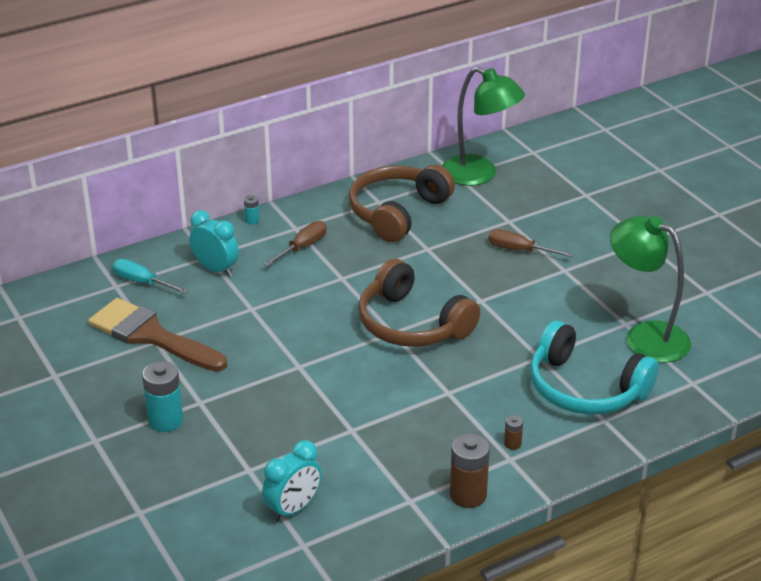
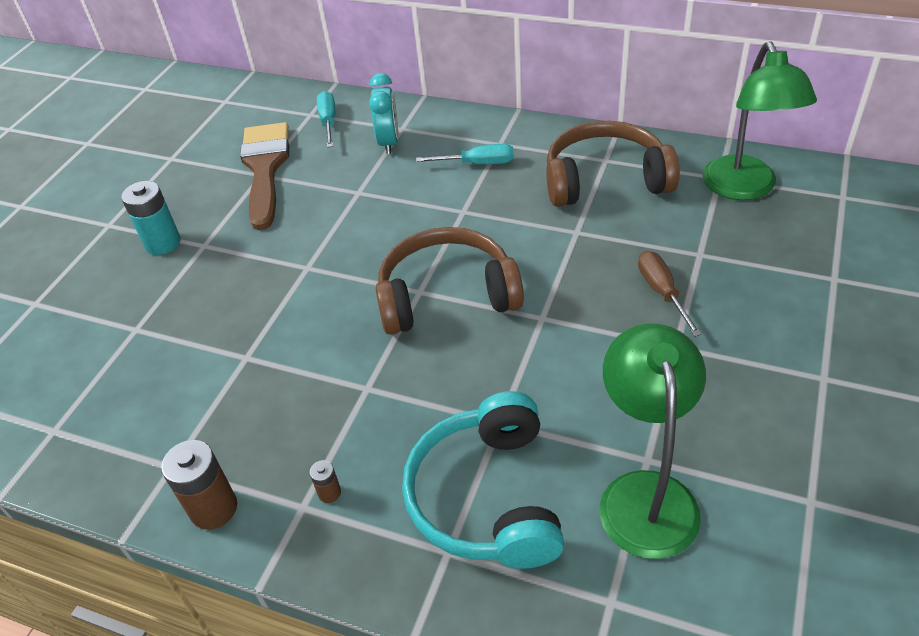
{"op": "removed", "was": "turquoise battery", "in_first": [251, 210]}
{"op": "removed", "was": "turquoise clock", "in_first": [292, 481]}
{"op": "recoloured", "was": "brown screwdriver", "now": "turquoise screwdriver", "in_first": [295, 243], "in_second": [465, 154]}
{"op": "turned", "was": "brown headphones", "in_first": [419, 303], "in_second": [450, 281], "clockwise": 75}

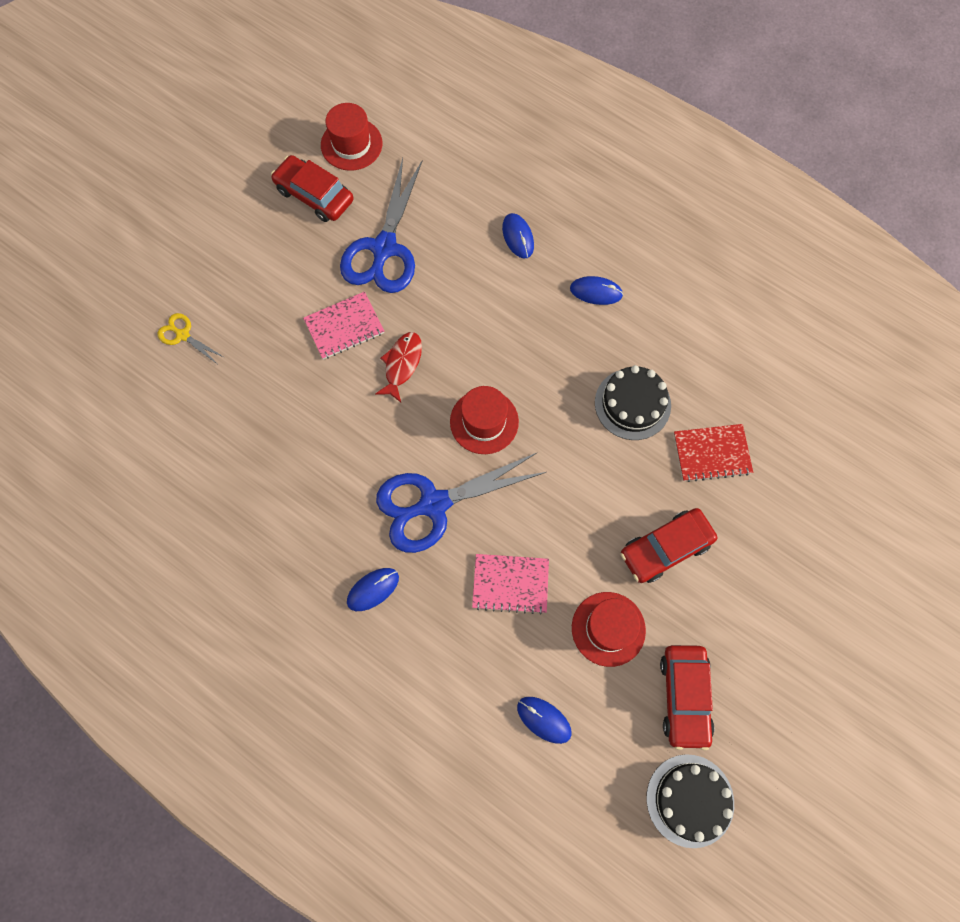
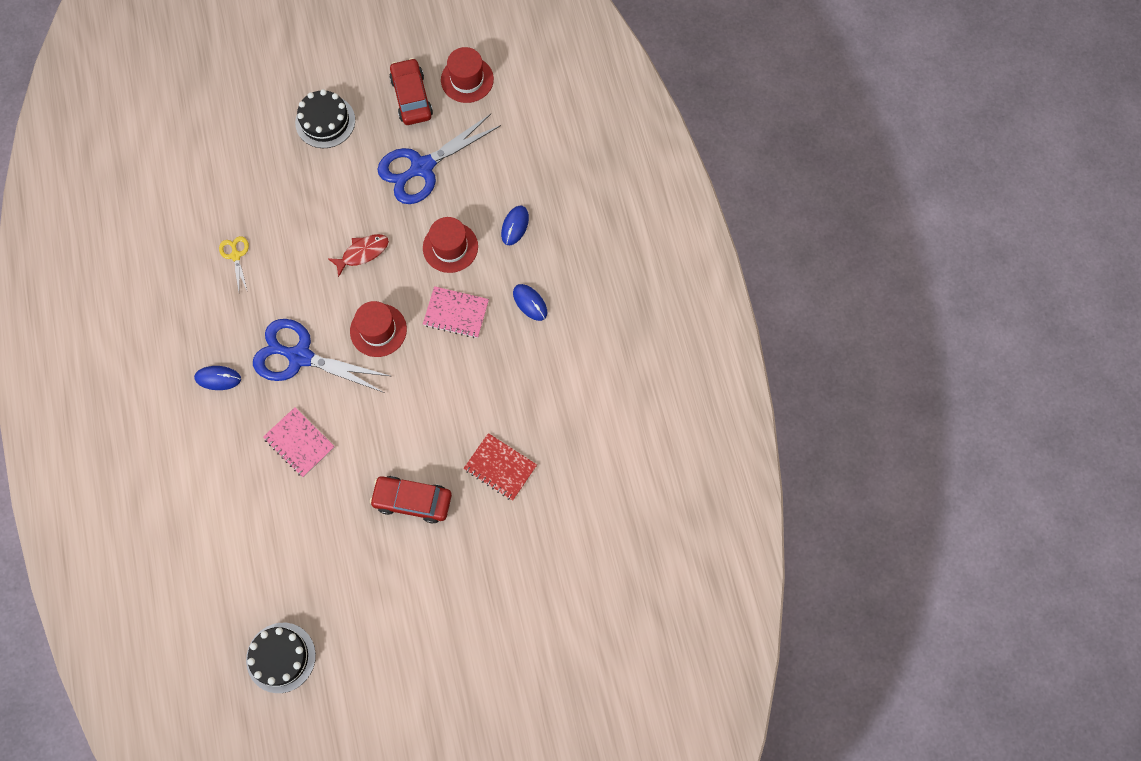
{"op": "removed", "was": "blue mouse", "in_first": [544, 720]}
{"op": "removed", "was": "red car", "in_first": [687, 697]}
{"op": "moved", "was": "yellow scissors", "in_first": [191, 338], "in_second": [234, 264]}
{"op": "moved", "was": "pink notebook", "in_first": [343, 326], "in_second": [456, 312]}
{"op": "moved", "was": "red hat", "in_first": [609, 629], "in_second": [450, 245]}
{"op": "moved", "was": "black cake", "in_first": [633, 402], "in_second": [325, 118]}

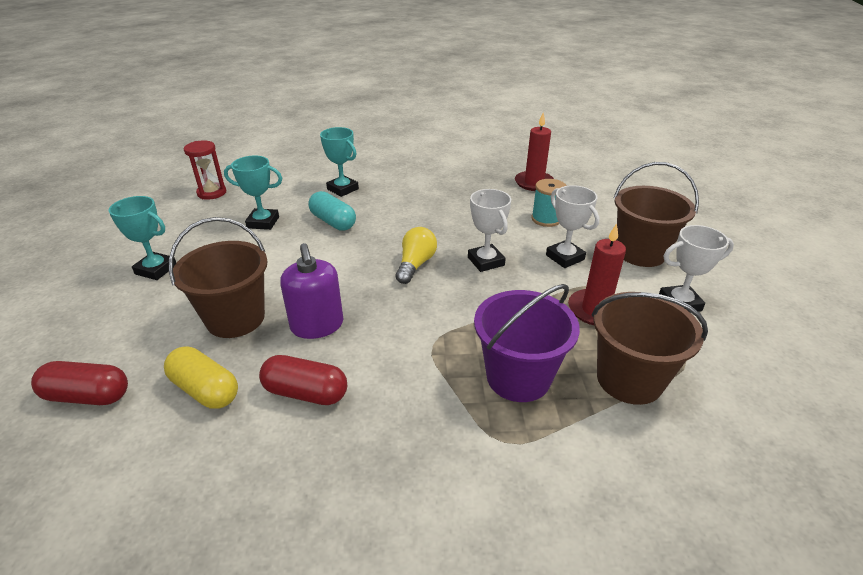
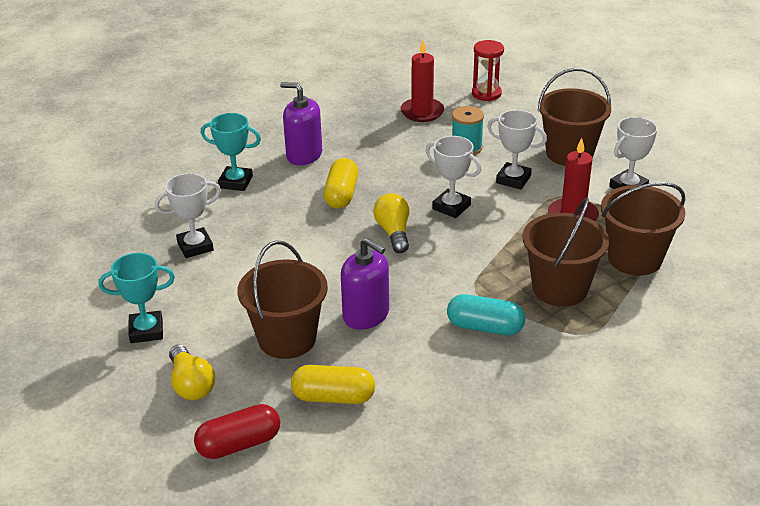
{"op": "removed", "was": "red capsule", "in_first": [303, 380]}
{"op": "added", "now": "yellow light bulb", "in_second": [192, 372]}
{"op": "added", "now": "purple soap dispenser", "in_second": [301, 123]}
{"op": "added", "now": "yellow capsule", "in_second": [340, 183]}
{"op": "moved", "was": "red hourglass", "in_first": [205, 170], "in_second": [488, 70]}
{"op": "moved", "was": "turquoise capsule", "in_first": [332, 211], "in_second": [486, 314]}
{"op": "recoloured", "was": "turquoise trophy", "now": "white trophy", "in_first": [253, 193], "in_second": [188, 215]}
{"op": "recoloured", "was": "purple bucket", "now": "brown bucket", "in_first": [527, 343], "in_second": [565, 252]}

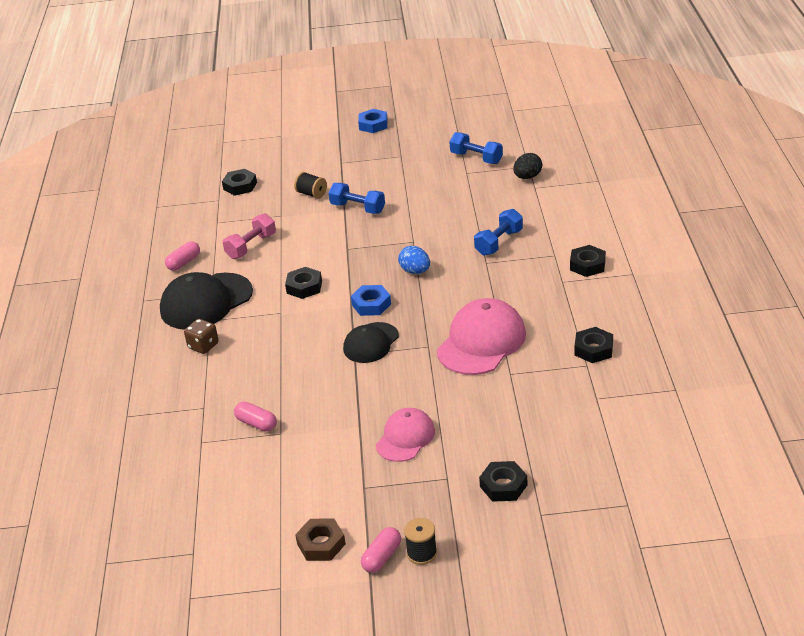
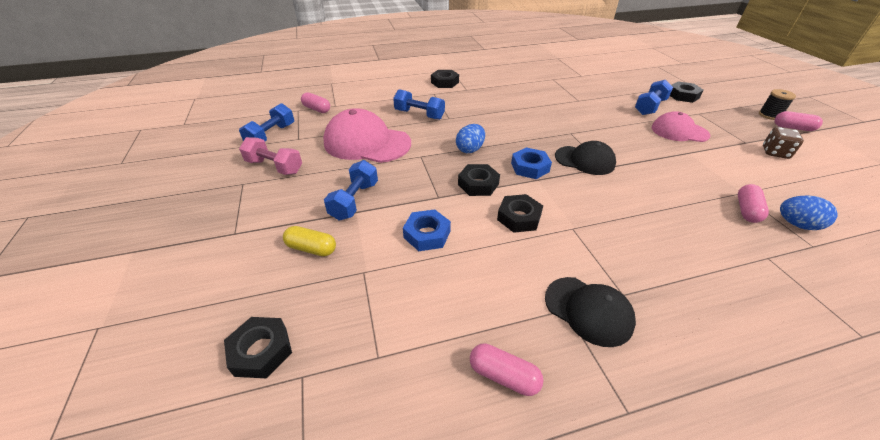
{"op": "removed", "was": "brown nut", "in_first": [320, 540]}
{"op": "added", "now": "blue dumbbell", "in_second": [654, 97]}
{"op": "added", "now": "blue egg", "in_second": [809, 212]}
{"op": "moved", "was": "brown dice", "in_first": [201, 336], "in_second": [783, 143]}
{"op": "moved", "was": "pink dumbbell", "in_first": [249, 236], "in_second": [270, 156]}
{"op": "moved", "was": "blue nut", "in_first": [373, 121], "in_second": [427, 230]}
{"op": "moved", "was": "pink cap", "in_first": [481, 336], "in_second": [367, 135]}
{"op": "moved", "was": "black nut", "in_first": [594, 345], "in_second": [479, 180]}
{"op": "replaced", "was": "black spool", "now": "yellow capsule", "in_first": [310, 185], "in_second": [309, 241]}
{"op": "replaced", "was": "black egg", "now": "pink capsule", "in_first": [527, 166], "in_second": [315, 102]}
{"op": "resized", "was": "black cap", "in_first": [206, 301], "in_second": [590, 312], "ratio": 0.62}

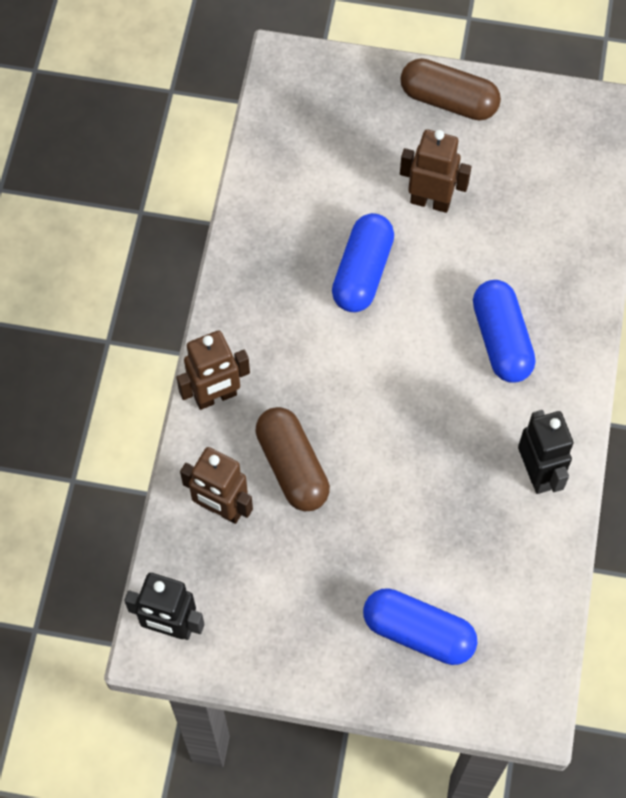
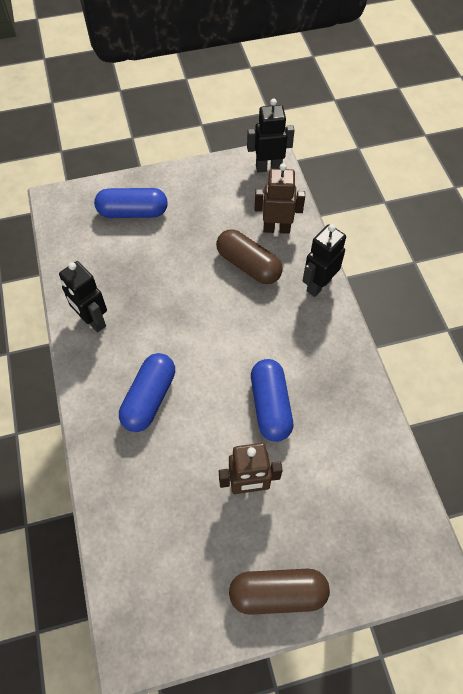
{"op": "recoloured", "was": "brown robot", "now": "black robot", "in_first": [213, 370], "in_second": [324, 260]}
{"op": "turned", "was": "blue capsule", "in_first": [504, 331], "in_second": [147, 392], "clockwise": 60}

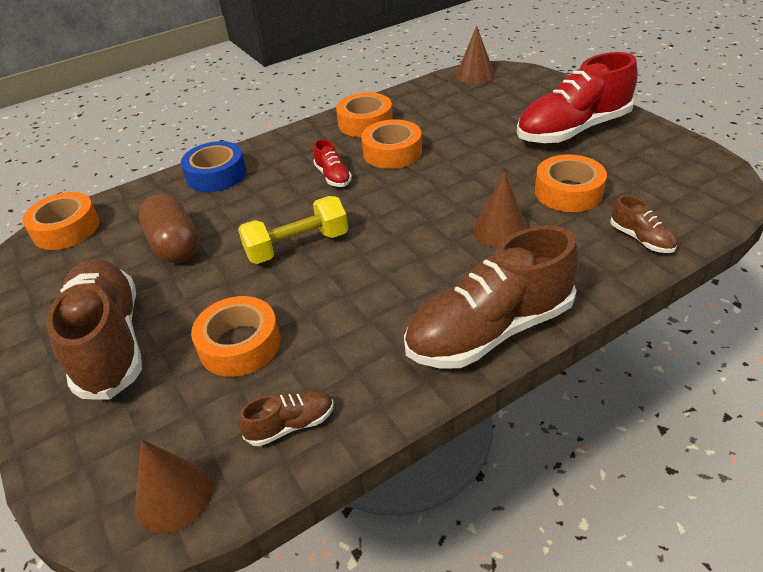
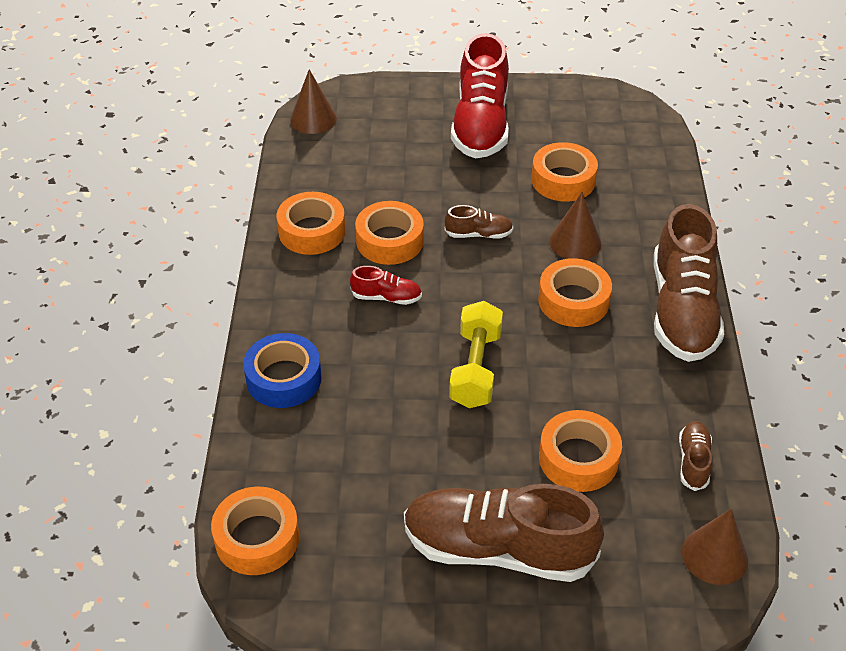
{"op": "removed", "was": "brown capsule", "in_first": [169, 228]}
{"op": "added", "now": "orange tape", "in_second": [575, 292]}
{"op": "moved", "was": "brown shoe", "in_first": [643, 224], "in_second": [479, 222]}

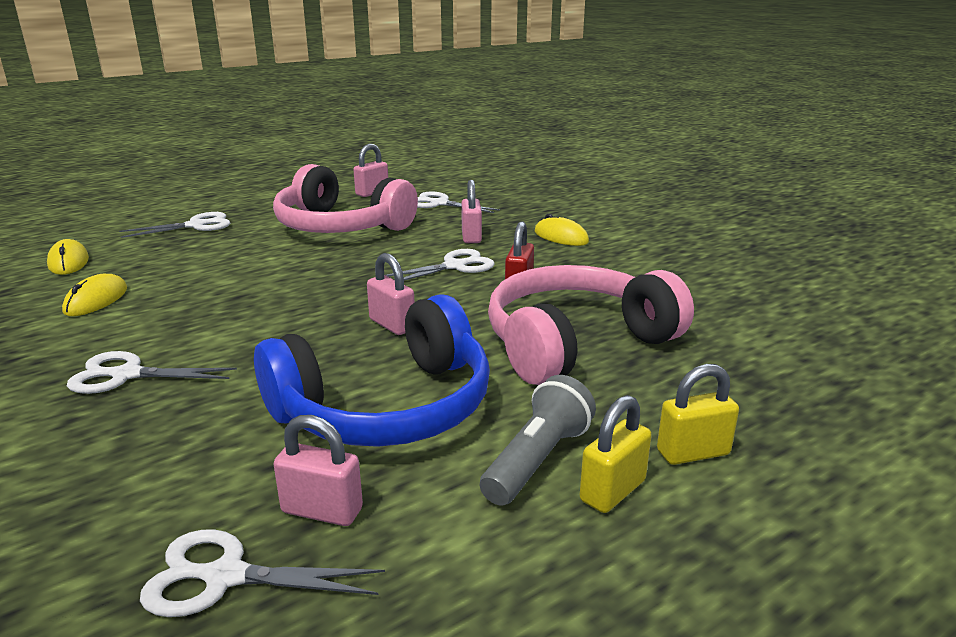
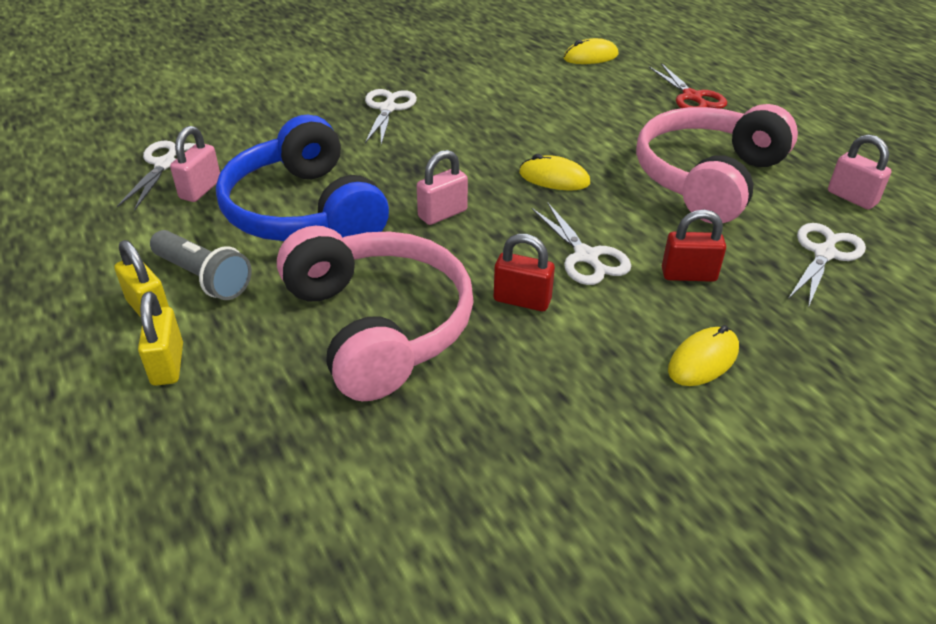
{"op": "moved", "was": "yellow mouse", "in_first": [94, 295], "in_second": [554, 172]}
{"op": "recoloured", "was": "white scissors", "now": "red scissors", "in_first": [175, 225], "in_second": [688, 86]}
{"op": "recoloured", "was": "pink padlock", "now": "red padlock", "in_first": [471, 211], "in_second": [694, 246]}

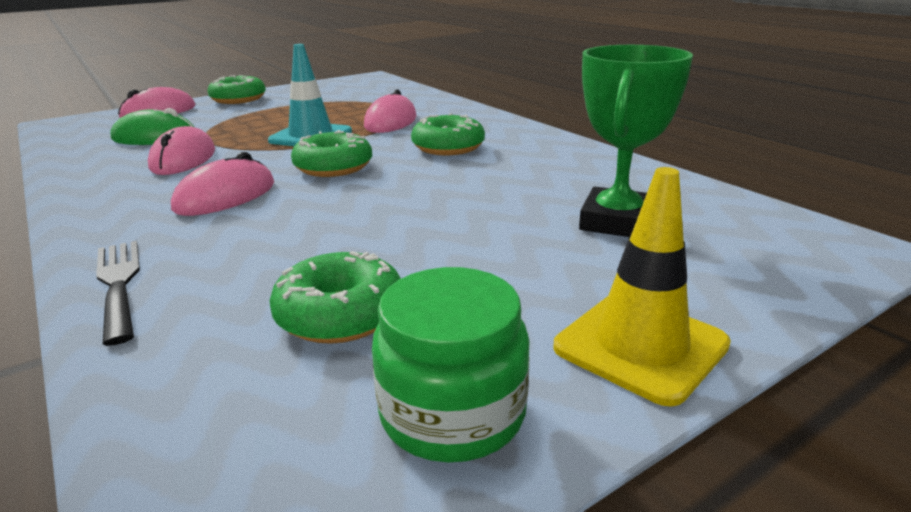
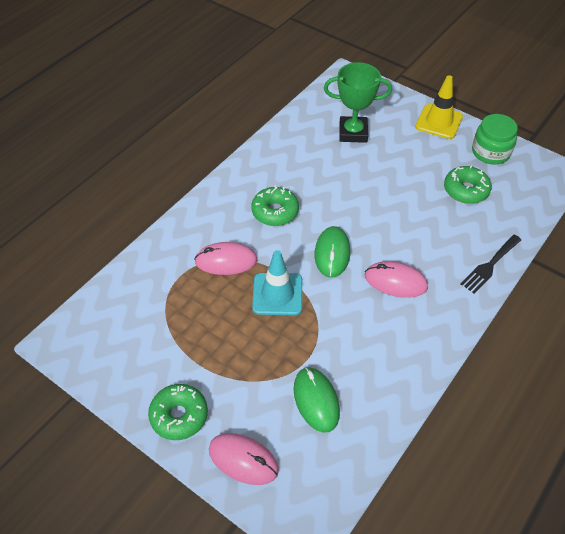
{"op": "removed", "was": "pink mouse", "in_first": [181, 150]}
{"op": "replaced", "was": "green donut", "now": "green mouse", "in_first": [331, 153], "in_second": [332, 252]}

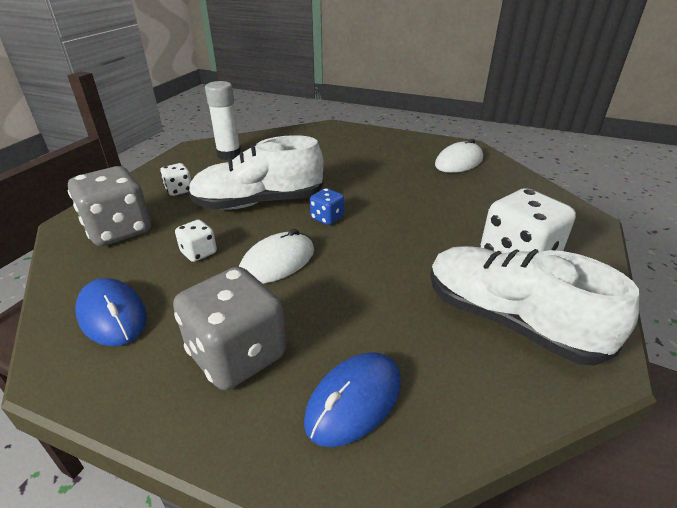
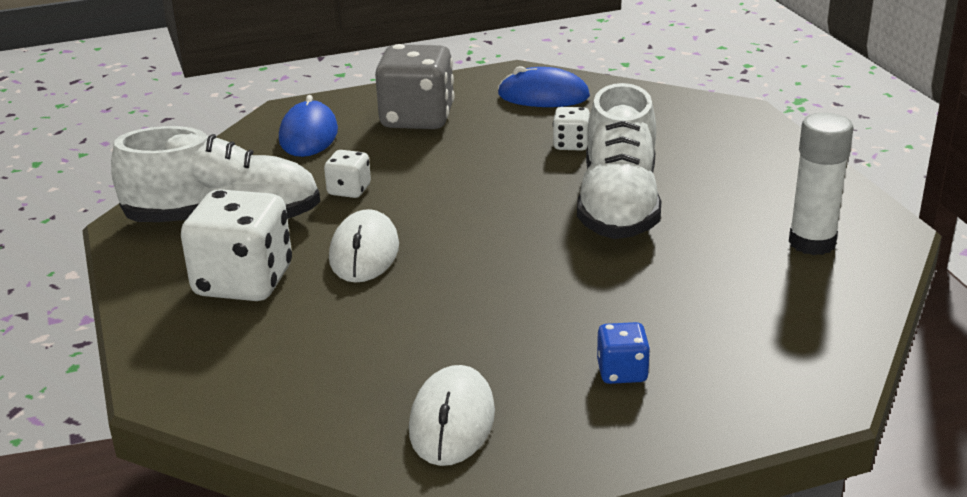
{"op": "removed", "was": "grey dice", "in_first": [109, 206]}
{"op": "moved", "was": "white dice", "in_first": [175, 179], "in_second": [347, 174]}
{"op": "moved", "was": "white mouse", "in_first": [276, 256], "in_second": [364, 246]}
{"op": "moved", "was": "blue dice", "in_first": [327, 206], "in_second": [623, 353]}
{"op": "turned", "was": "white shoe", "in_first": [256, 172], "in_second": [619, 161], "clockwise": 150}

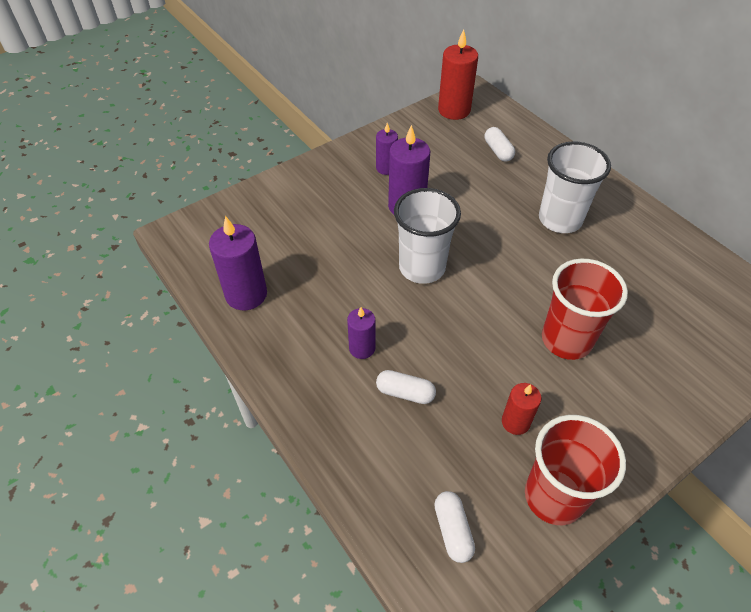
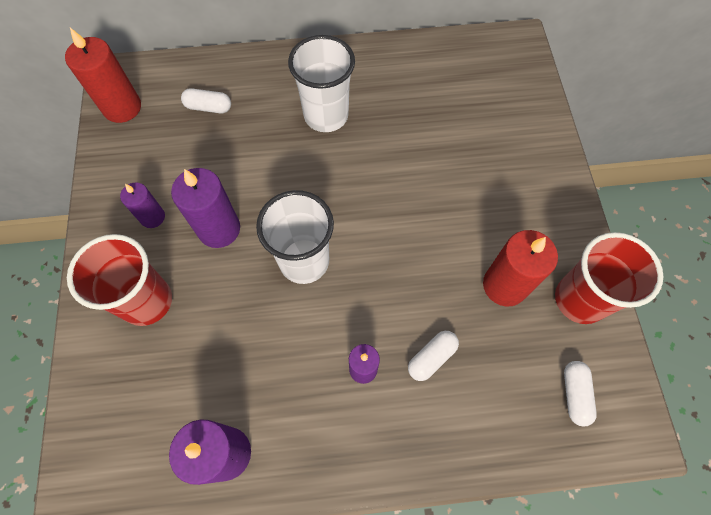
{"op": "moved", "was": "red cup", "in_first": [585, 309], "in_second": [119, 280]}
{"op": "turned", "was": "white capsule", "in_first": [454, 527], "in_second": [580, 393], "clockwise": 75}
{"op": "resized", "was": "red candle", "in_first": [521, 409], "in_second": [520, 268], "ratio": 1.69}

